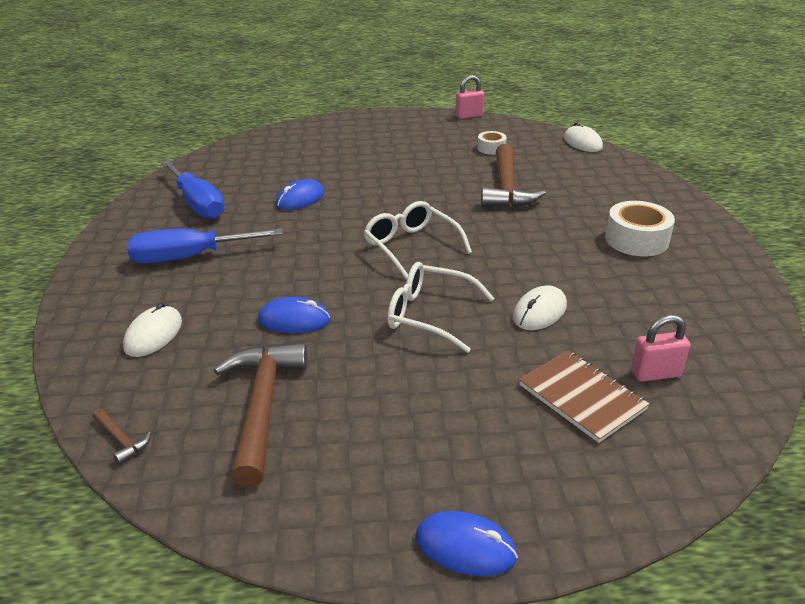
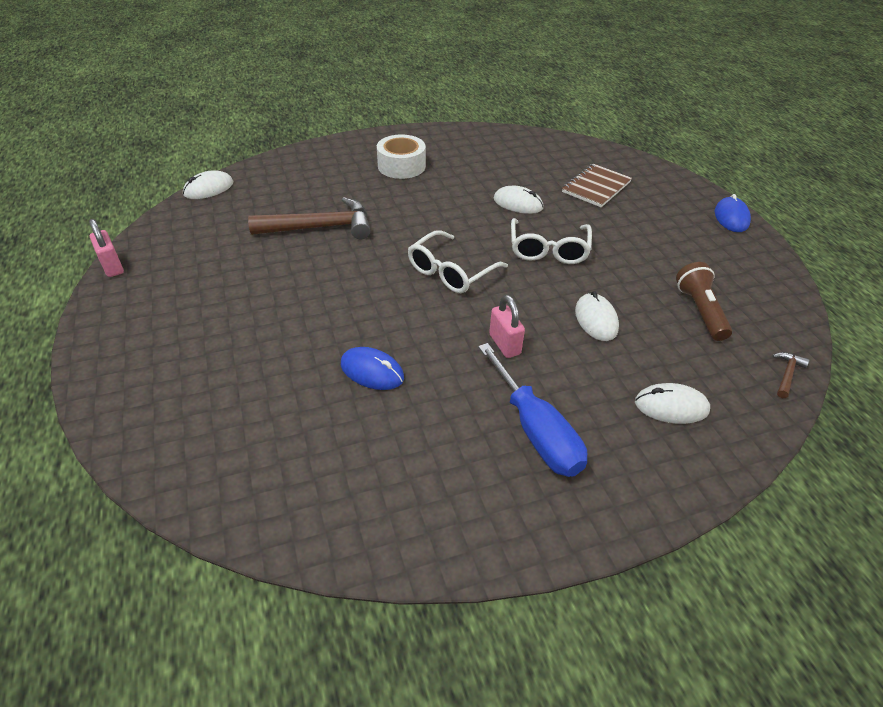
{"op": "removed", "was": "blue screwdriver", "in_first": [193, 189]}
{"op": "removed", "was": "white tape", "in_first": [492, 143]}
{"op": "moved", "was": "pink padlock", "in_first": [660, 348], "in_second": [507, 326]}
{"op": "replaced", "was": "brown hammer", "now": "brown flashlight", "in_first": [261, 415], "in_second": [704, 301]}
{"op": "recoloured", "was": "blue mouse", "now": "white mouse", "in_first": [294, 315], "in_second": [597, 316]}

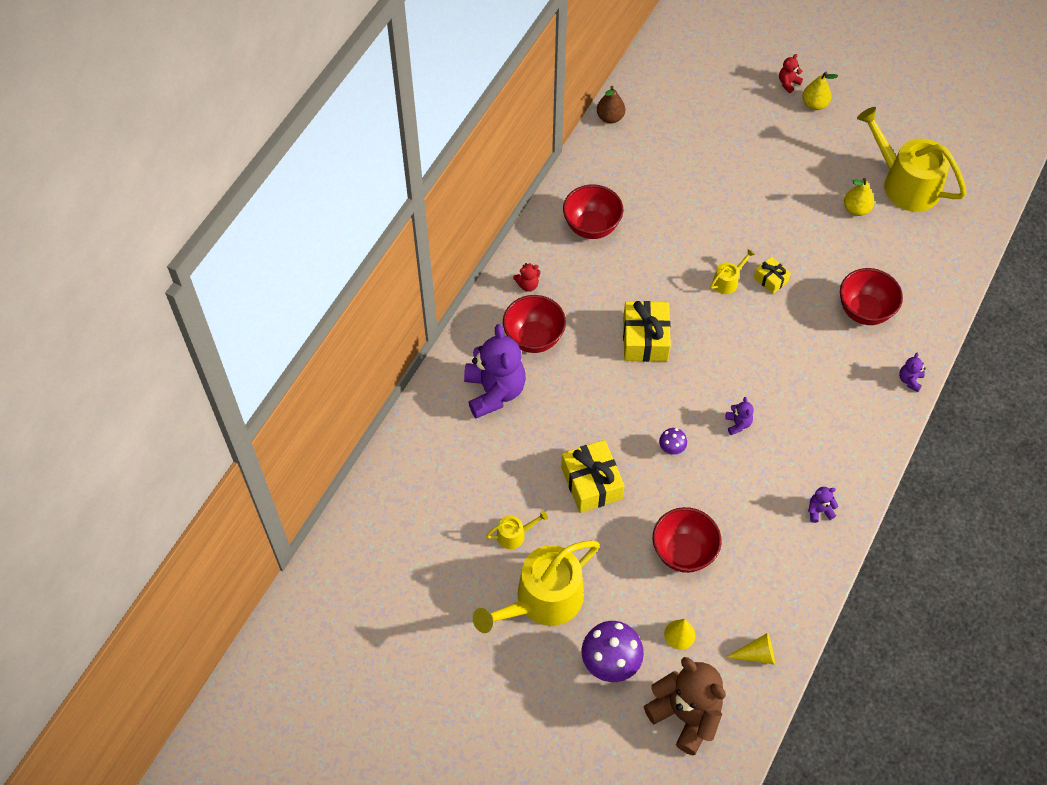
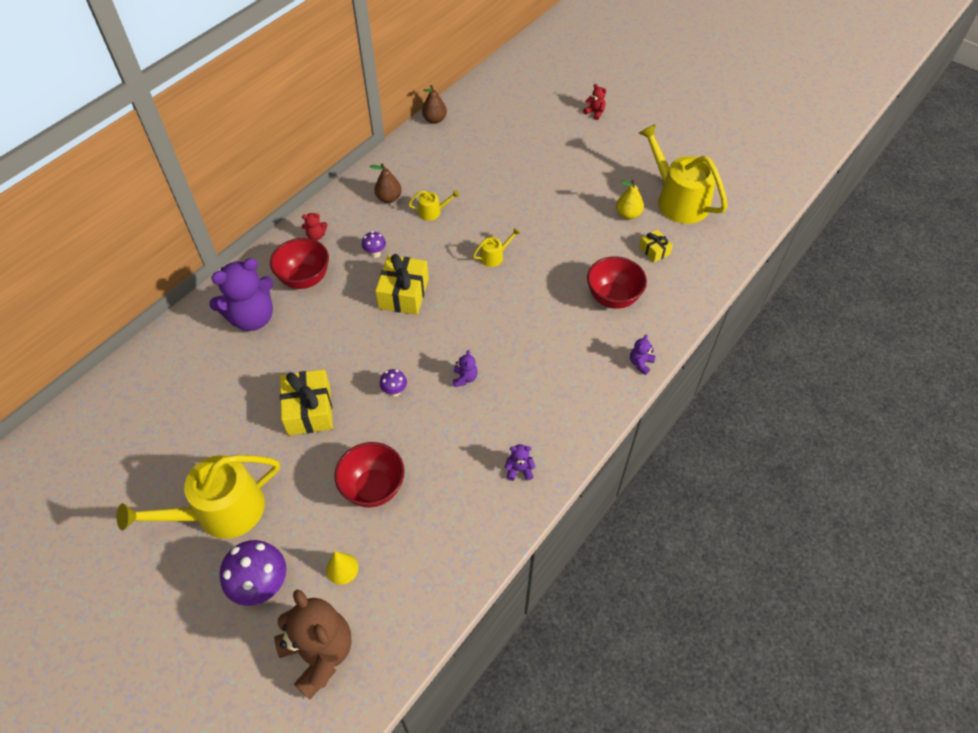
{"op": "removed", "was": "yellow cone", "in_first": [750, 648]}
{"op": "removed", "was": "yellow pear", "in_first": [820, 90]}
{"op": "added", "now": "purple mushroom", "in_second": [374, 244]}
{"op": "moved", "was": "yellow watering can", "in_first": [517, 530], "in_second": [433, 205]}
{"op": "moved", "was": "yellow gift", "in_first": [772, 275], "in_second": [656, 245]}
{"op": "replaced", "was": "red bowl", "now": "brown pear", "in_first": [593, 211], "in_second": [386, 183]}
{"op": "turned", "was": "purple teddy bear", "in_first": [495, 371], "in_second": [241, 294], "clockwise": 60}
{"op": "turned", "was": "red teddy bear", "in_first": [791, 73], "in_second": [595, 102], "clockwise": 75}

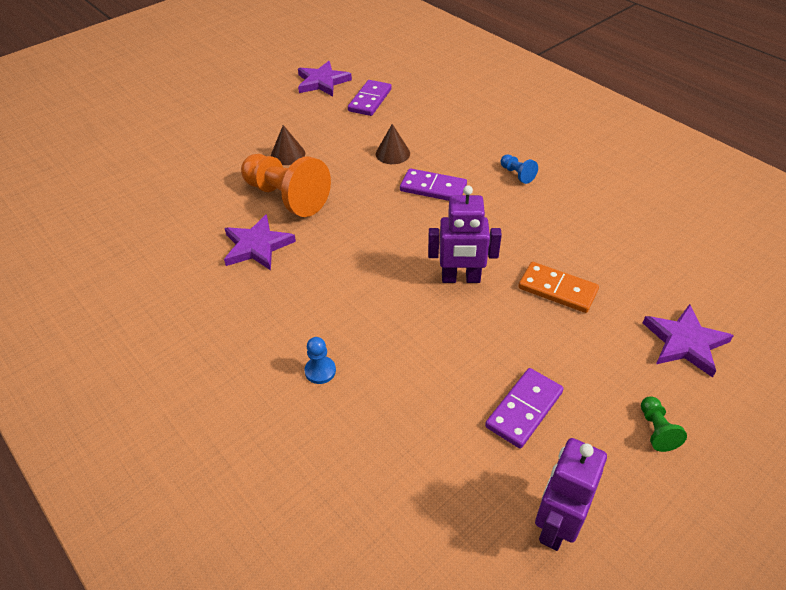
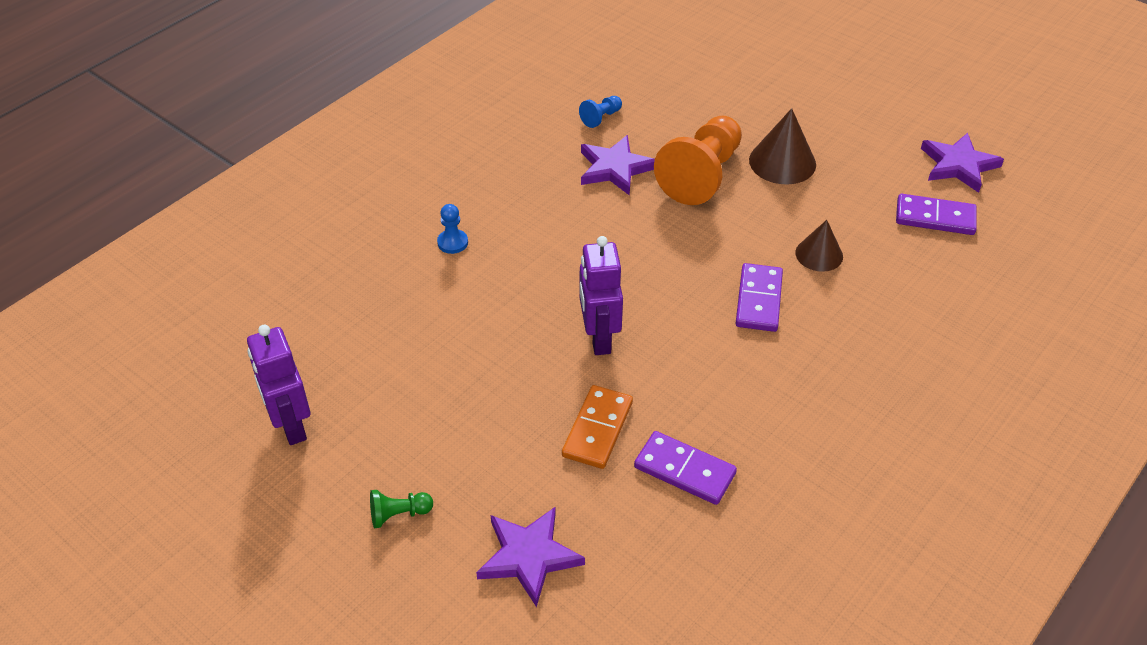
{"op": "moved", "was": "purple domino", "in_first": [524, 408], "in_second": [685, 468]}
{"op": "moved", "was": "blue pawn", "in_first": [519, 169], "in_second": [600, 112]}
{"op": "turned", "was": "purple robot", "in_first": [571, 494], "in_second": [278, 385], "clockwise": -135}
{"op": "resized", "was": "brown cone", "in_first": [288, 145], "in_second": [782, 146], "ratio": 1.52}

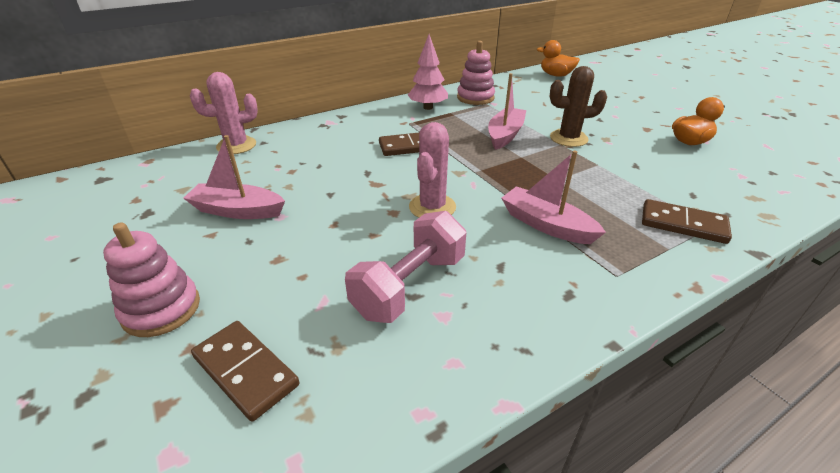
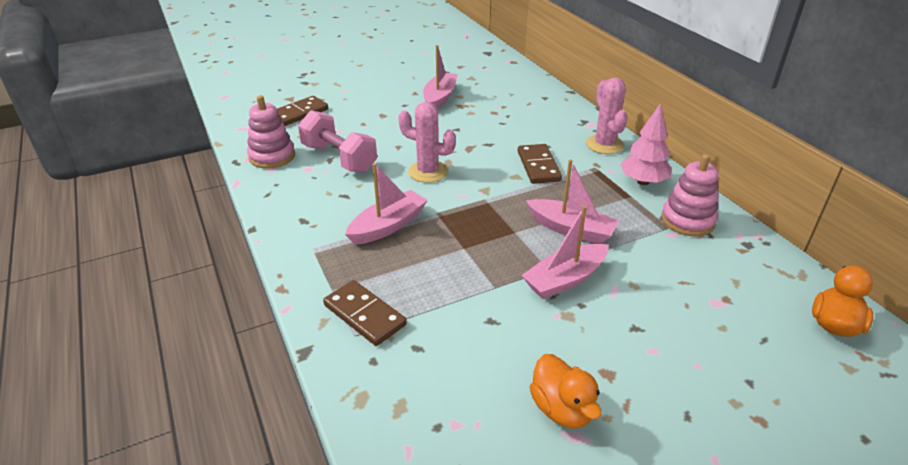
{"op": "moved", "was": "pink stacking toy", "in_first": [151, 279], "in_second": [271, 132]}
{"op": "moved", "was": "pink cactus", "in_first": [224, 113], "in_second": [607, 116]}
{"op": "replaced", "was": "brown cactus", "now": "pink boat", "in_first": [578, 106], "in_second": [565, 252]}
{"op": "turned", "was": "brown domino", "in_first": [687, 221], "in_second": [365, 313], "clockwise": -75}

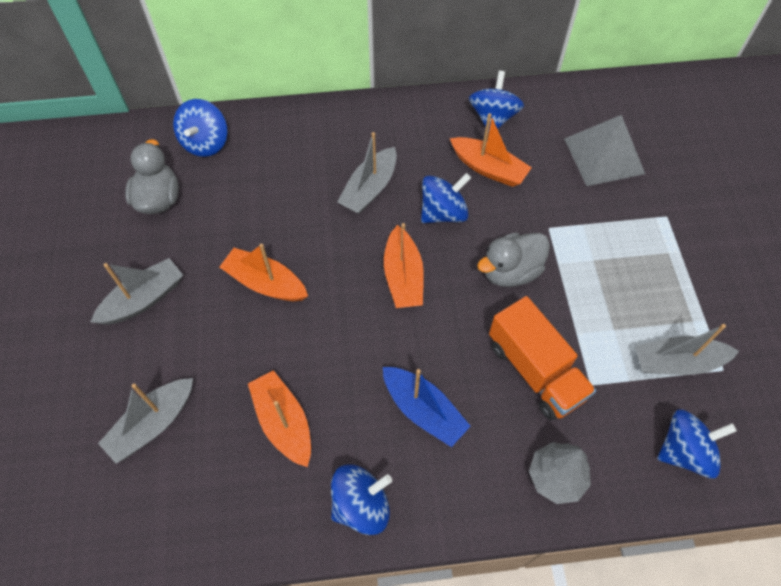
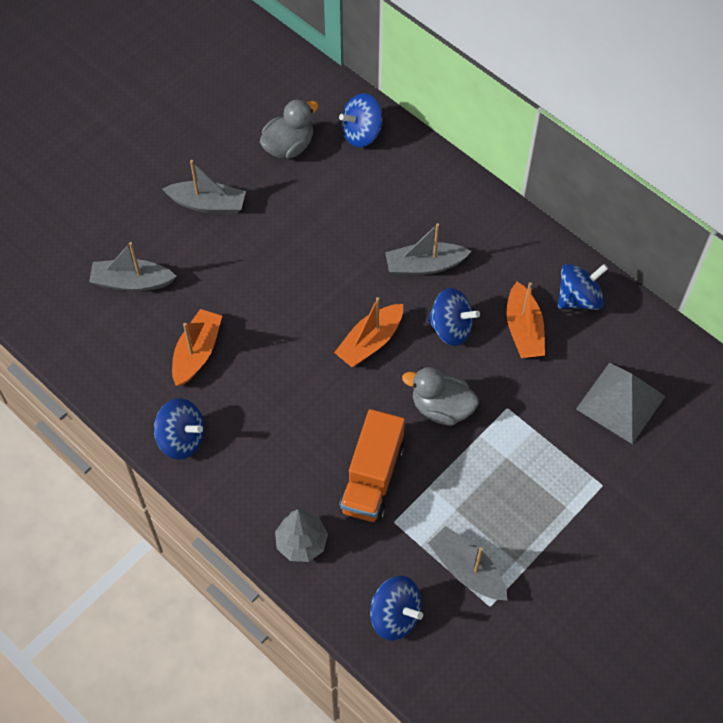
{"op": "removed", "was": "orange boat", "in_first": [263, 272]}
{"op": "removed", "was": "blue boat", "in_first": [427, 407]}

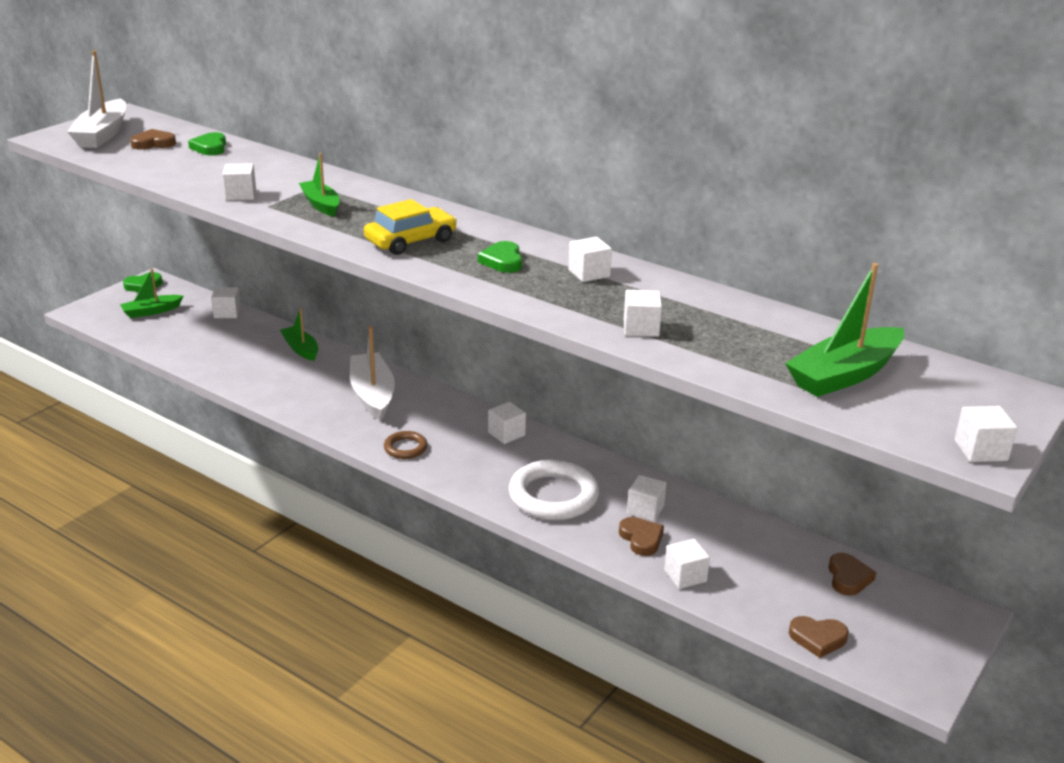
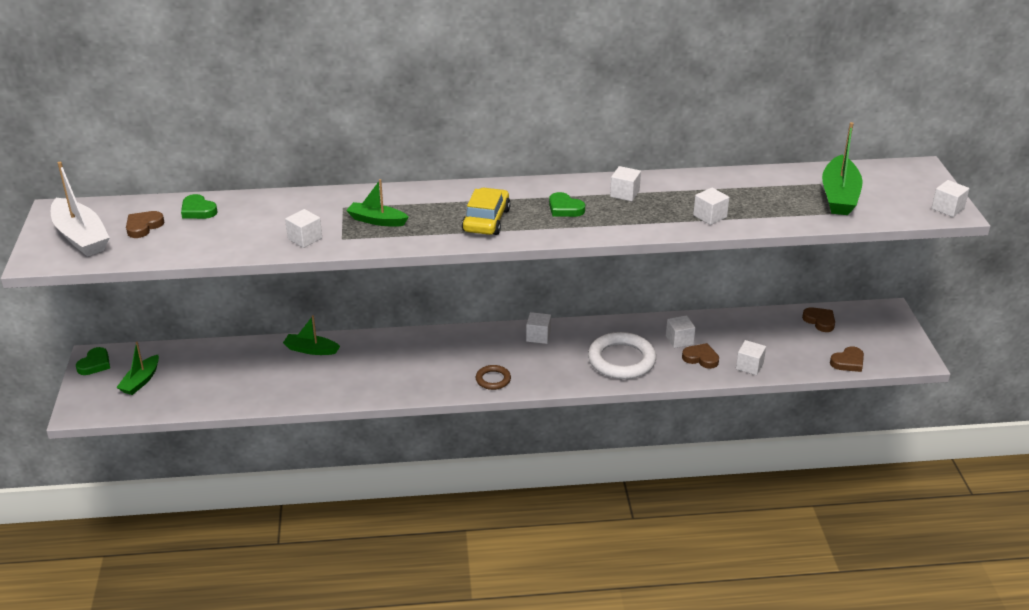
{"op": "removed", "was": "white cube", "in_first": [226, 302]}
{"op": "removed", "was": "white boat", "in_first": [372, 373]}

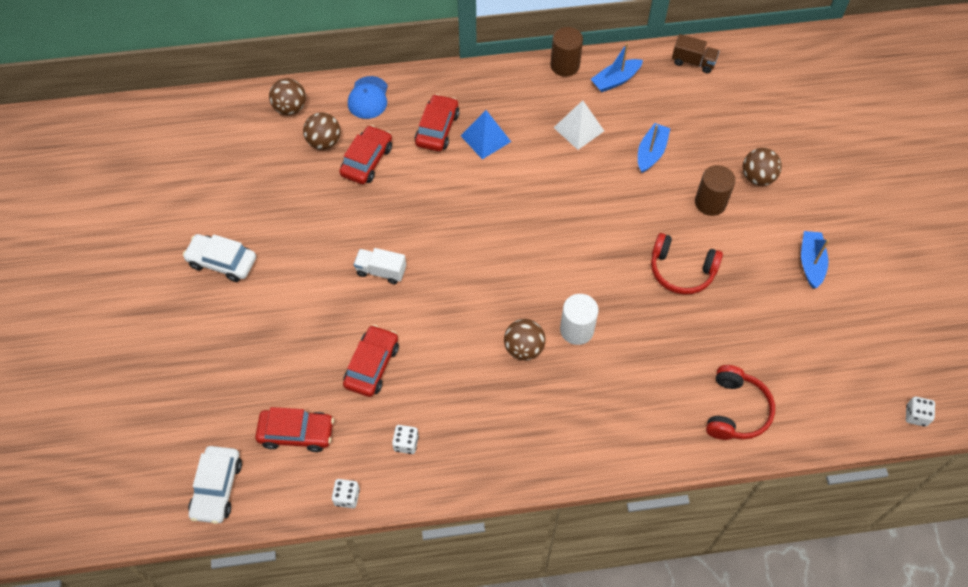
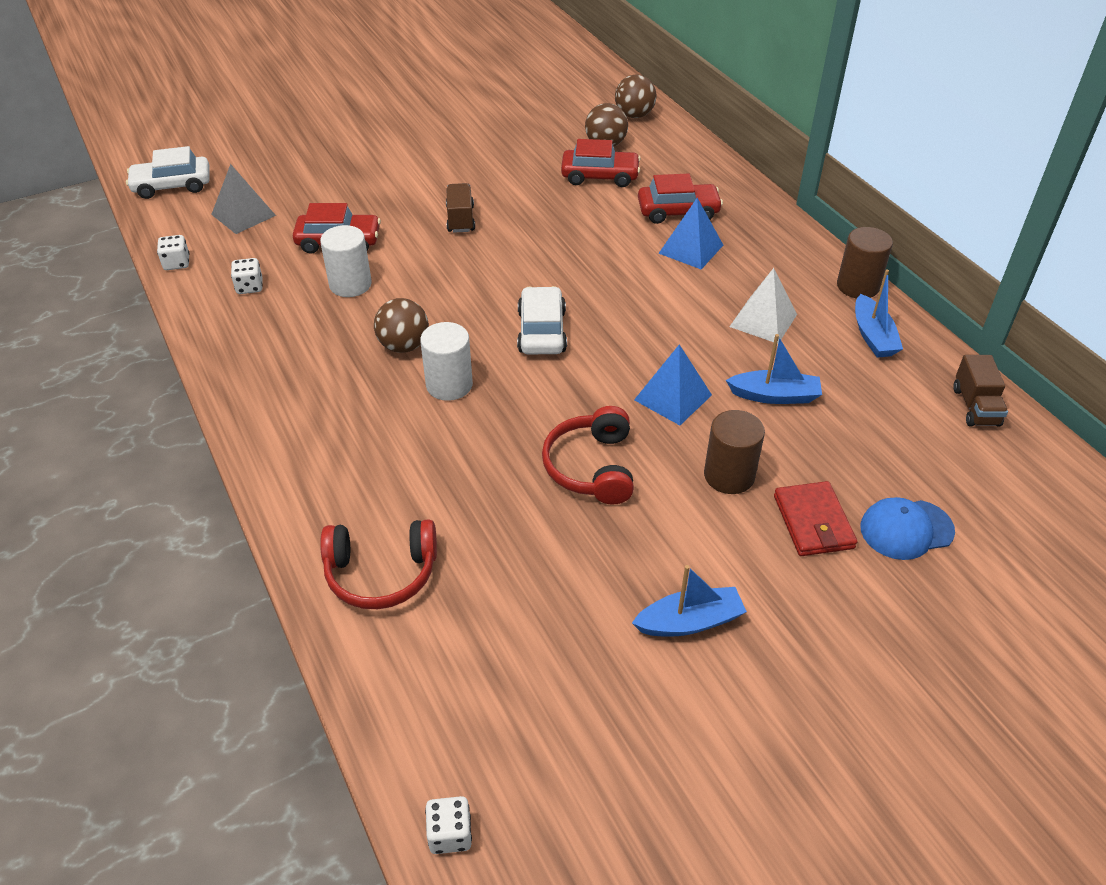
{"op": "added", "now": "white cylinder", "in_second": [346, 261]}
{"op": "added", "now": "blue pyramid", "in_second": [673, 384]}
{"op": "moved", "was": "white car", "in_first": [219, 258], "in_second": [542, 320]}
{"op": "moved", "was": "blue cap", "in_first": [368, 97], "in_second": [907, 528]}
{"op": "replaced", "was": "red car", "now": "grey pyramid", "in_first": [294, 429], "in_second": [243, 199]}
{"op": "replaced", "was": "brown ball", "now": "red wallet", "in_first": [762, 167], "in_second": [815, 518]}
{"op": "recoloured", "was": "white truck", "now": "brown truck", "in_first": [380, 266], "in_second": [460, 208]}
{"op": "turned", "was": "blue boat", "in_first": [617, 67], "in_second": [879, 313], "clockwise": -135}

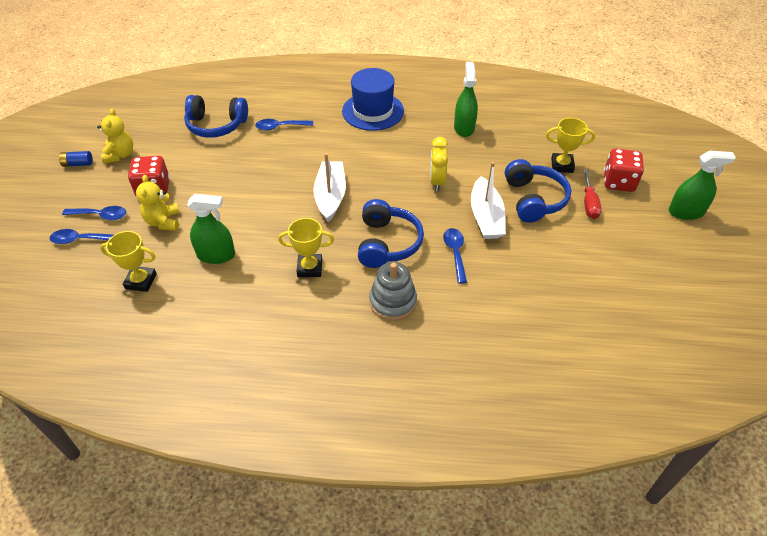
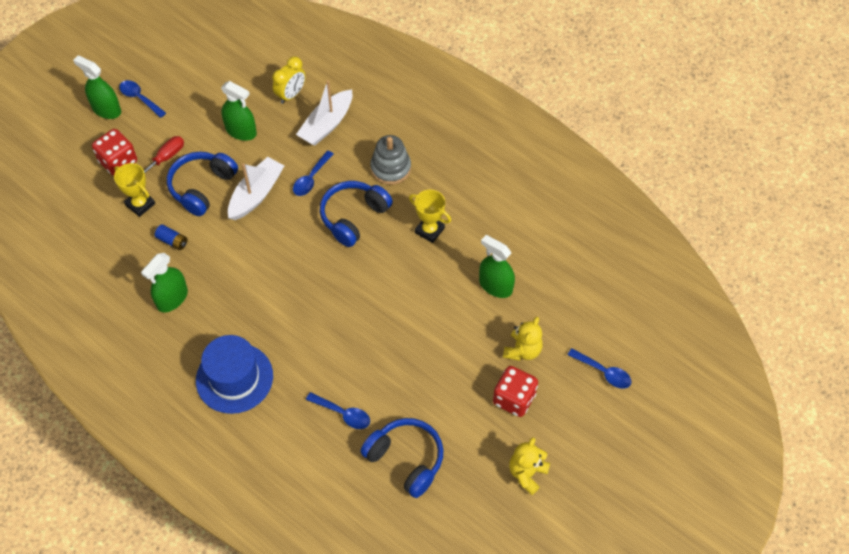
{"op": "removed", "was": "yellow trophy", "in_first": [128, 261]}
{"op": "added", "now": "green spray bottle", "in_second": [239, 111]}
{"op": "moved", "was": "blue battery", "in_first": [76, 159], "in_second": [171, 237]}
{"op": "moved", "was": "blue spoon", "in_first": [94, 213], "in_second": [142, 99]}
{"op": "moved", "was": "white boat", "in_first": [330, 187], "in_second": [324, 113]}
{"op": "moved", "was": "yellow clock", "in_first": [439, 164], "in_second": [289, 80]}

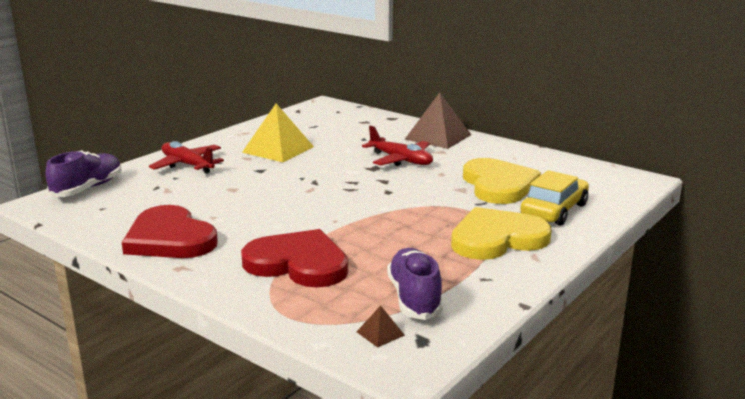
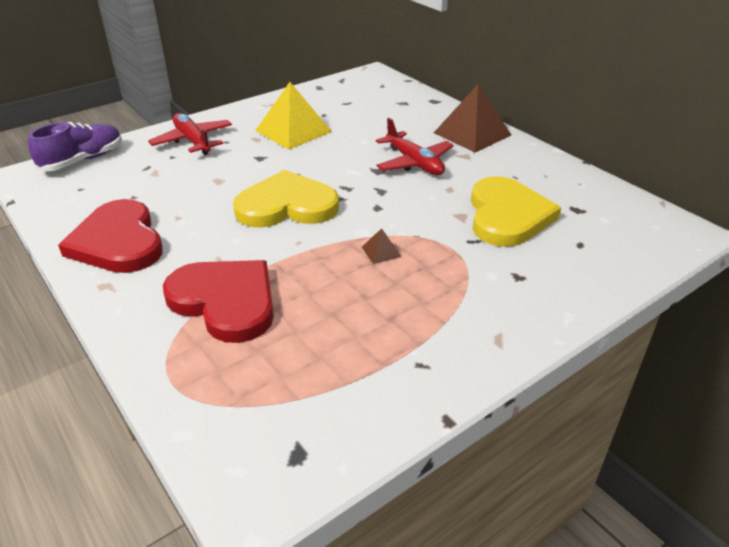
{"op": "removed", "was": "purple shoe", "in_first": [415, 284]}
{"op": "removed", "was": "yellow car", "in_first": [554, 198]}
{"op": "moved", "was": "brown pyramid", "in_first": [381, 326], "in_second": [381, 246]}
{"op": "moved", "was": "yellow heart", "in_first": [501, 233], "in_second": [286, 199]}

